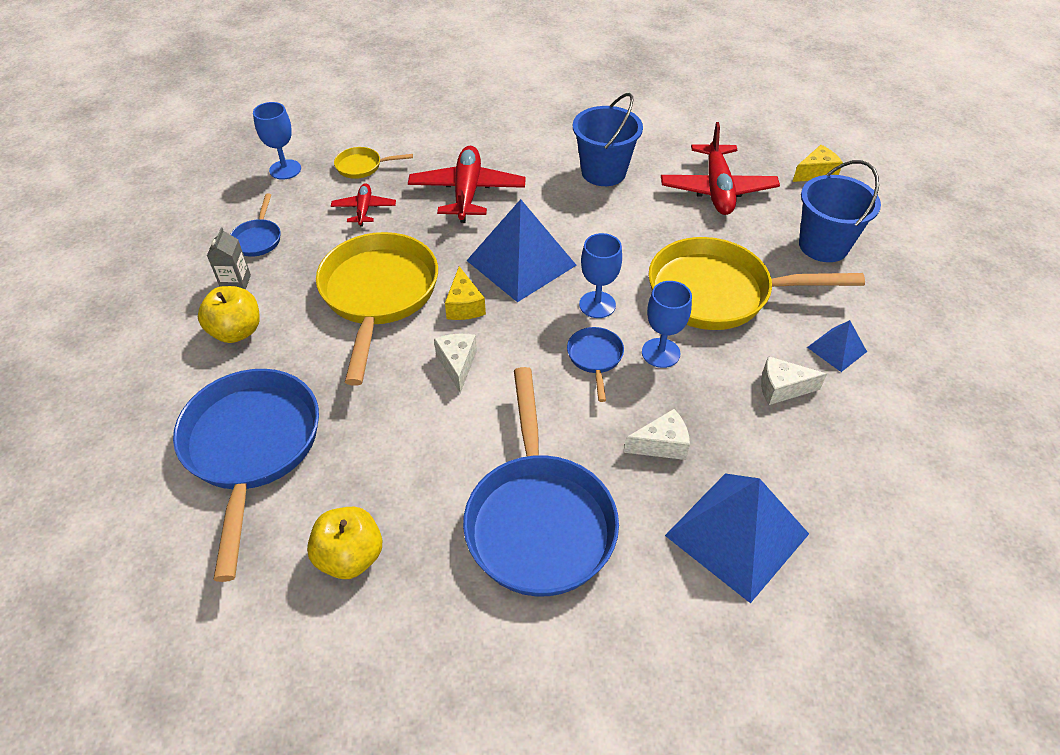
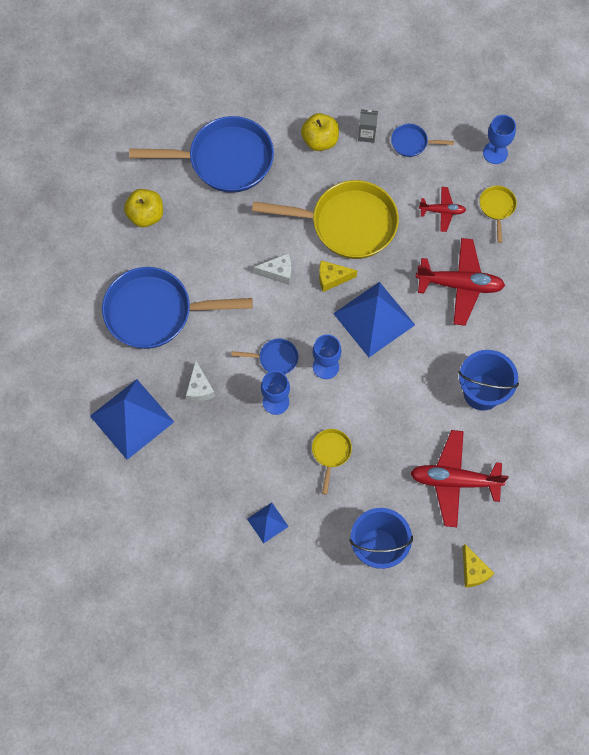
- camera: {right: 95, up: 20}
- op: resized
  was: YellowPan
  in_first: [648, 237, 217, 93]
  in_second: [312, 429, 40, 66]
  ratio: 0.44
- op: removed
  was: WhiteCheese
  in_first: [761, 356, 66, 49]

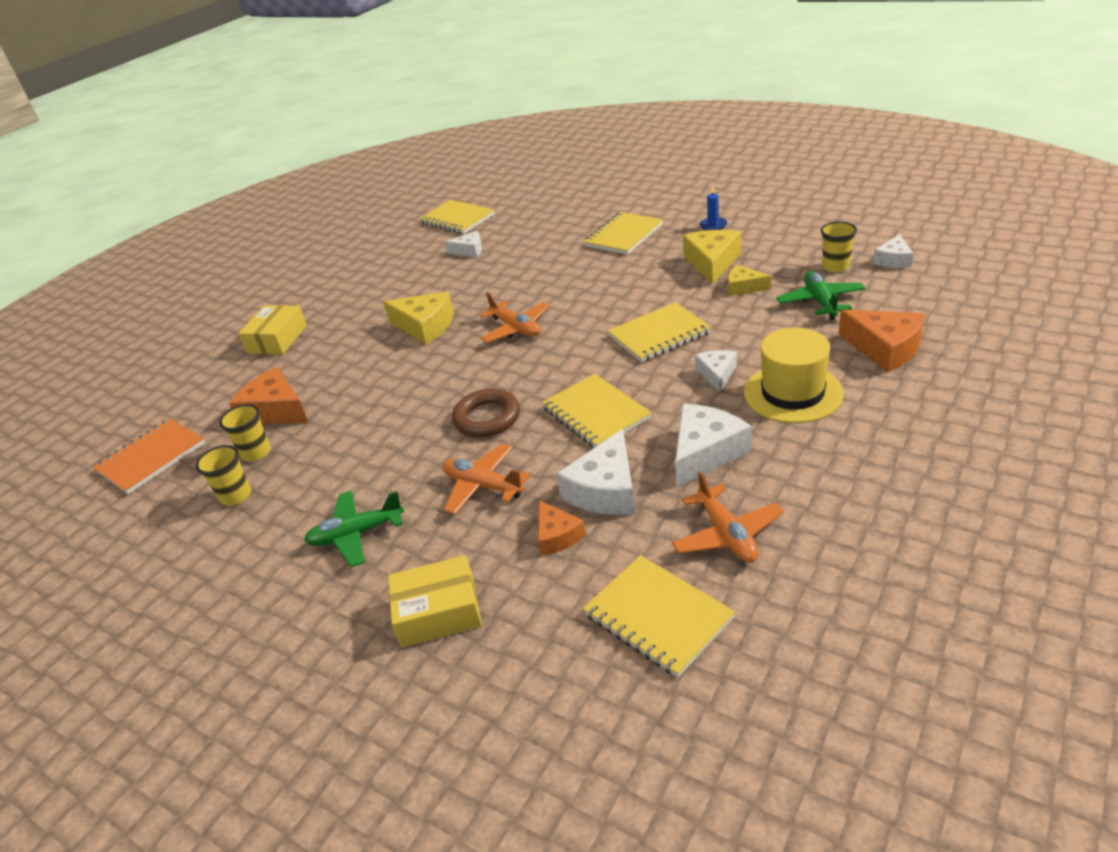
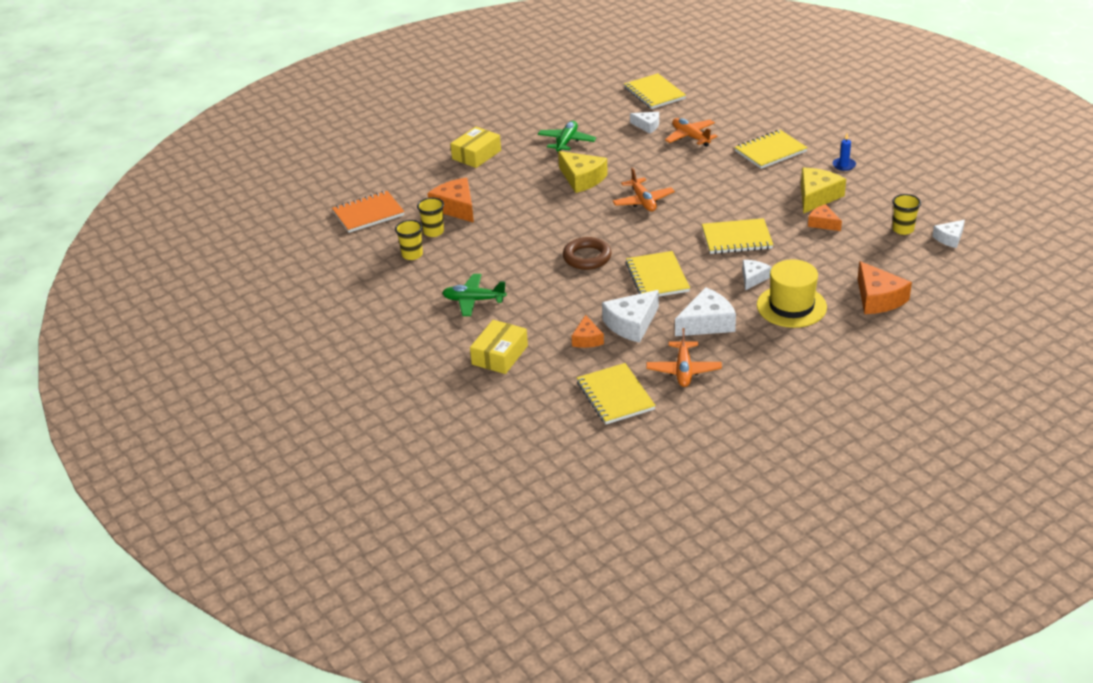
- camera: {right: 20, up: 0}
- op: turned
  was: YellowBox
  in_first: [388, 555, 94, 92]
  in_second: [470, 320, 58, 54]
  clockwise: -75
- op: moved
  was: GreenPlane
  in_first: [776, 271, 89, 49]
  in_second: [538, 121, 58, 30]
- op: moved
  was: OrangePlane
  in_first: [442, 444, 88, 70]
  in_second: [665, 118, 52, 29]
- op: recoloured
  was: YellowCheese
  now: OrangeCheese
  in_first: [728, 265, 43, 31]
  in_second: [808, 204, 34, 27]

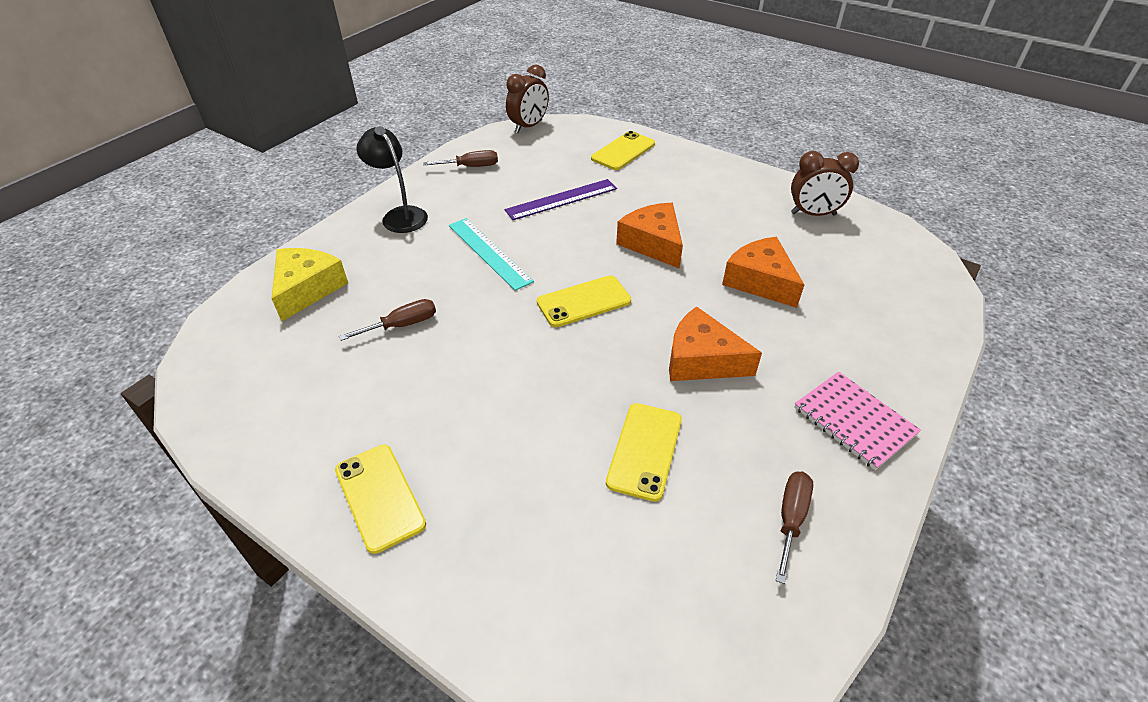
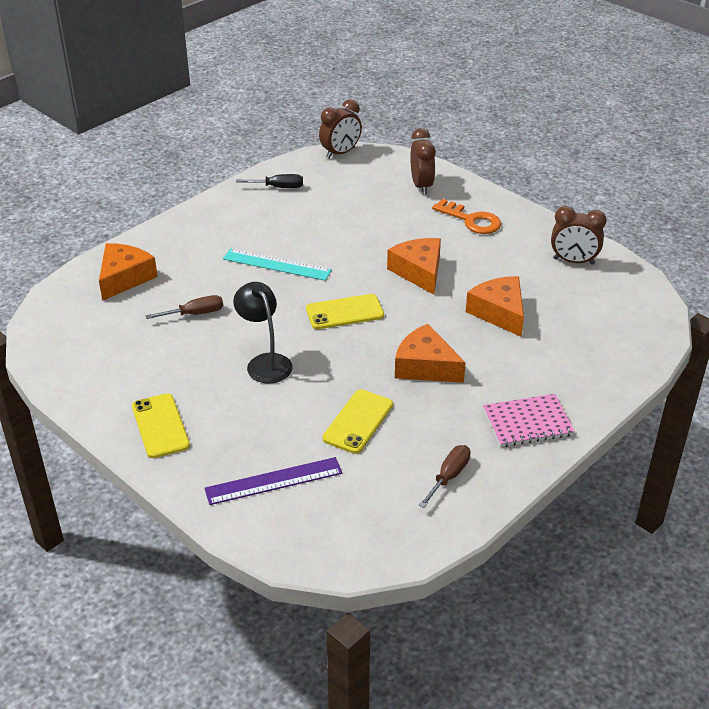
- camera: {right: 10, up: -5}
- op: recoloured
  was: YellowCheese
  now: OrangeCheese
  in_first: [272, 248, 76, 74]
  in_second: [99, 243, 59, 58]
- op: moved
  was: PurpleRuler
  in_first: [505, 179, 112, 41]
  in_second: [204, 457, 138, 48]
- op: turned
  was: TurquoiseRuler
  in_first: [449, 218, 85, 73]
  in_second: [223, 249, 109, 32]
  clockwise: -45
- op: moved
  was: BlackLamp
  in_first: [357, 127, 71, 106]
  in_second: [233, 282, 60, 102]
- op: recoloured
  was: BrownScrewdriver
  now: BlackScrewdriver
  in_first: [423, 150, 75, 17]
  in_second: [236, 174, 67, 14]
- op: replaced
  was: YellowPhone
  now: BrownClock
  in_first: [591, 131, 64, 39]
  in_second: [410, 128, 26, 67]
- op: added
  now: OrangeKey
  in_second: [432, 199, 69, 35]
- op: turned
  was: PinkNotebook
  in_first: [794, 372, 127, 98]
  in_second: [483, 394, 92, 53]
  clockwise: -75

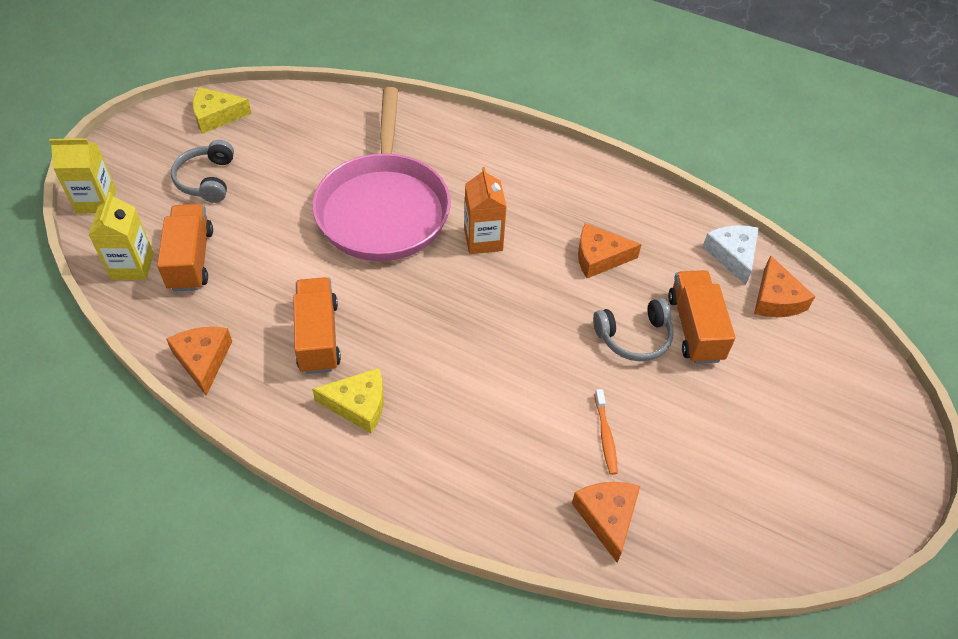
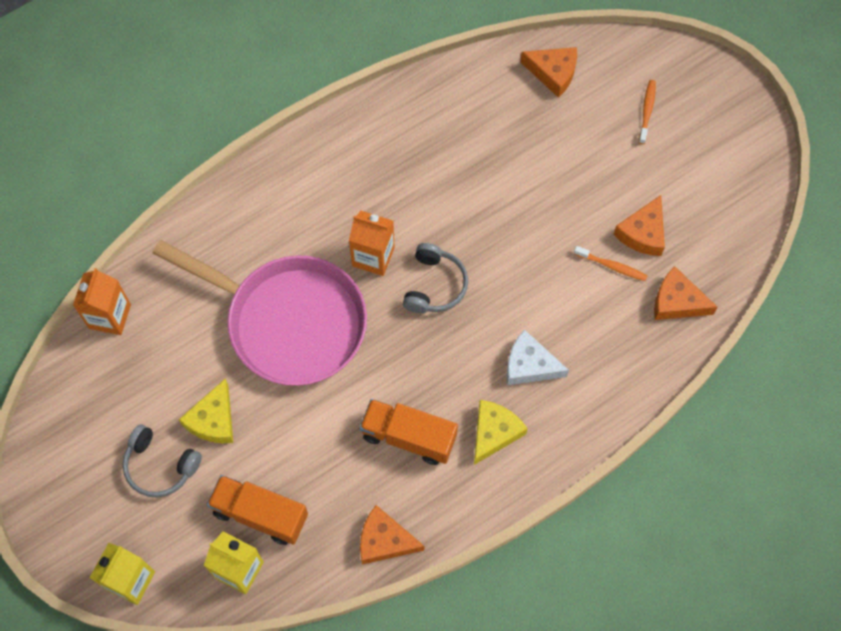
- camera: {right: -60, up: 15}
- op: added
  now: OrangeCarton
  in_second: [73, 268, 58, 67]
- op: moved
  was: YellowCheese
  in_first: [193, 87, 59, 47]
  in_second: [179, 378, 54, 65]
- op: moved
  was: GreyHeadphones
  in_first: [593, 298, 80, 63]
  in_second: [403, 243, 65, 70]
- op: moved
  was: WhiteCheese
  in_first: [703, 225, 56, 60]
  in_second: [506, 330, 63, 55]
- op: moved
  was: OrangeCheese
  in_first: [578, 223, 64, 55]
  in_second: [613, 195, 52, 61]
- op: added
  now: OrangeToothbrush
  in_second: [639, 80, 17, 64]
- op: removed
  was: OrangeTruck
  in_first: [668, 270, 67, 94]

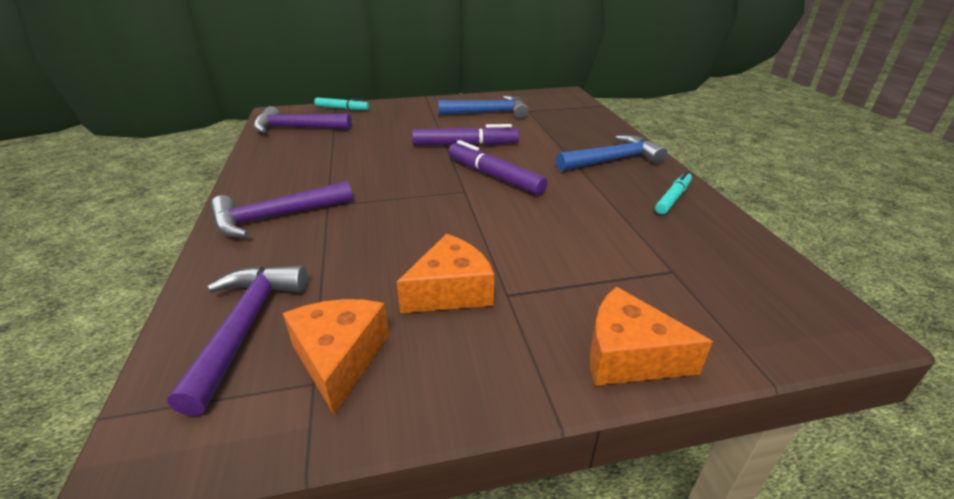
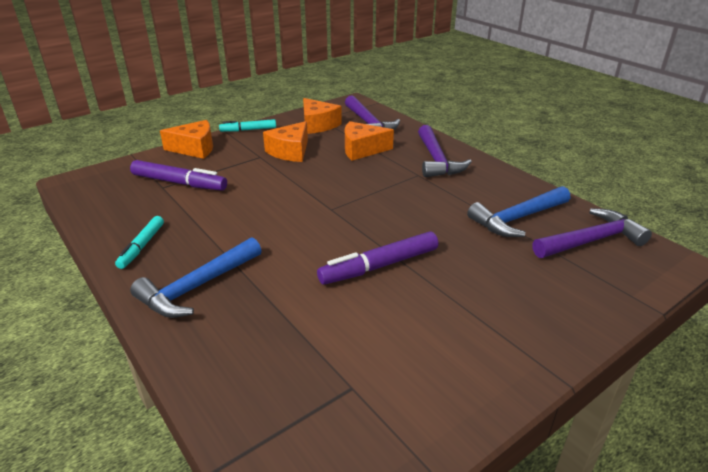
- camera: {right: 155, up: 0}
- op: moved
  was: PurpleMarker
  in_first: [448, 140, 99, 55]
  in_second: [130, 160, 97, 31]
- op: moved
  was: TurquoiseMarker
  in_first: [314, 98, 55, 12]
  in_second: [219, 119, 57, 13]
- op: added
  now: OrangeCheese
  in_second: [345, 121, 49, 40]
- op: turned
  was: PurpleHammer
  in_first: [211, 181, 142, 56]
  in_second: [418, 125, 54, 52]
  clockwise: 135
- op: moved
  was: BlueHammer
  in_first: [438, 96, 90, 23]
  in_second: [467, 186, 103, 51]

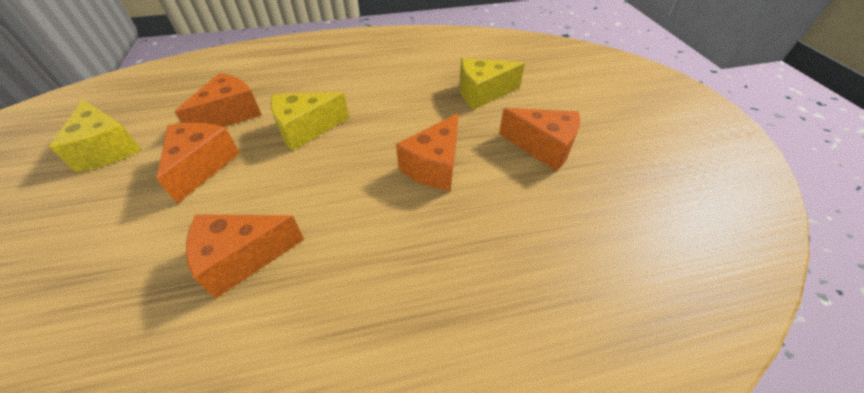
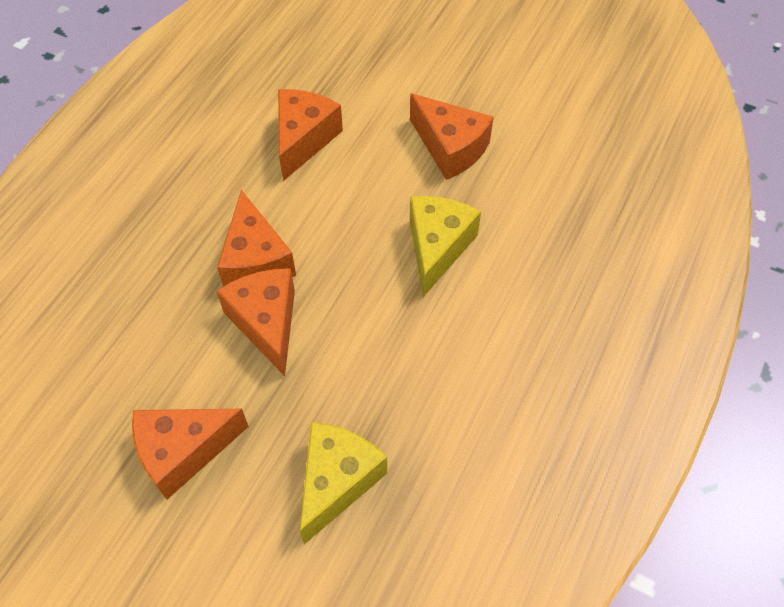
- camera: {right: 130, up: 10}
- op: moved
  was: OrangeCheese
  in_first: [174, 73, 88, 54]
  in_second: [217, 190, 79, 97]
- op: removed
  was: YellowCheese
  in_first: [49, 99, 93, 73]

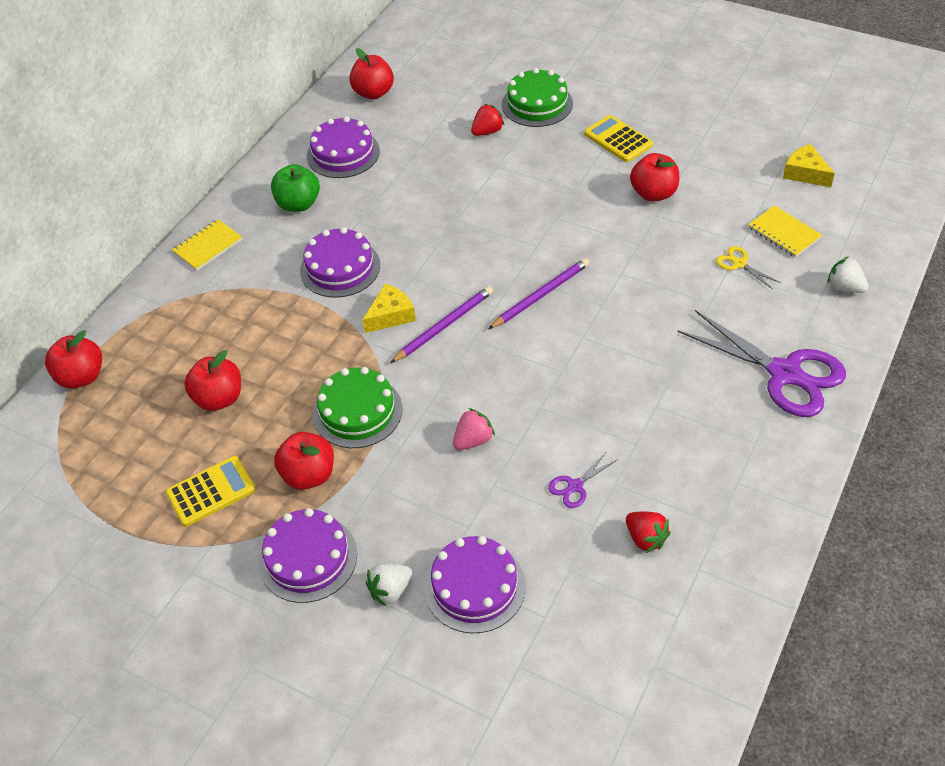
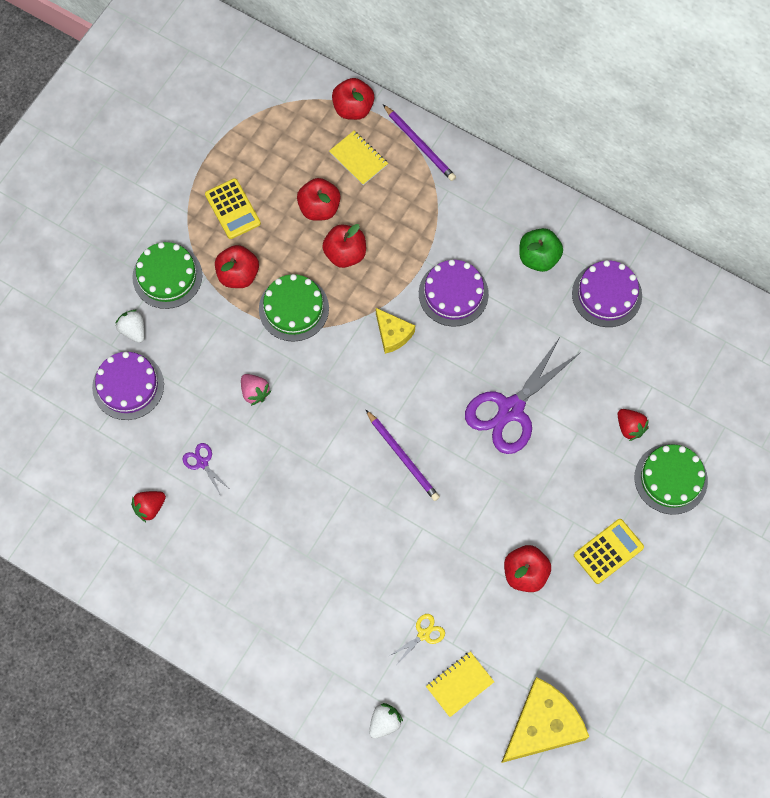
- camera: {right: 90, up: 20}
- op: recoloured
  was: PurpleCake
  now: GreenCake
  in_first: [258, 508, 99, 95]
  in_second: [132, 242, 70, 67]
- op: moved
  was: RedApple
  in_first: [349, 48, 45, 51]
  in_second: [322, 224, 44, 44]
- op: moved
  was: YellowNotebook
  in_first: [172, 219, 71, 52]
  in_second: [329, 131, 59, 54]
- op: moved
  was: PurplePencil
  in_first: [390, 286, 103, 77]
  in_second: [383, 105, 73, 76]
- op: moved
  was: PurpleScissors
  in_first: [677, 310, 169, 107]
  in_second: [465, 337, 116, 117]
- op: resized
  was: YellowCheese
  in_first: [783, 144, 52, 43]
  in_second: [501, 677, 88, 86]
  ratio: 1.83

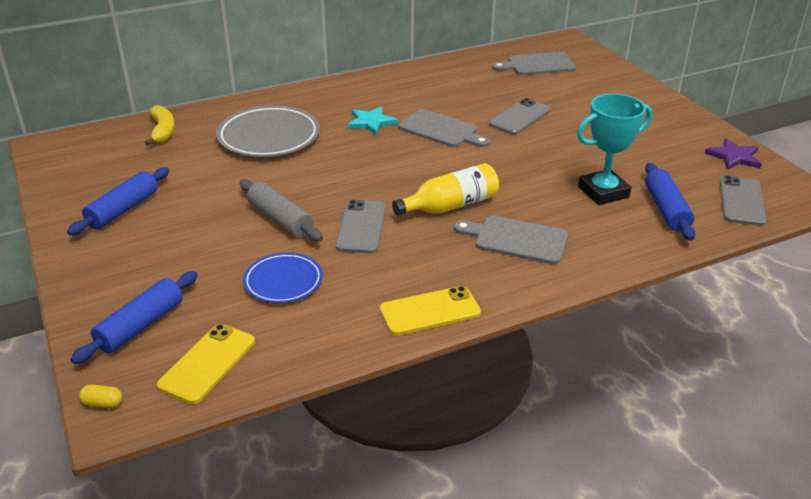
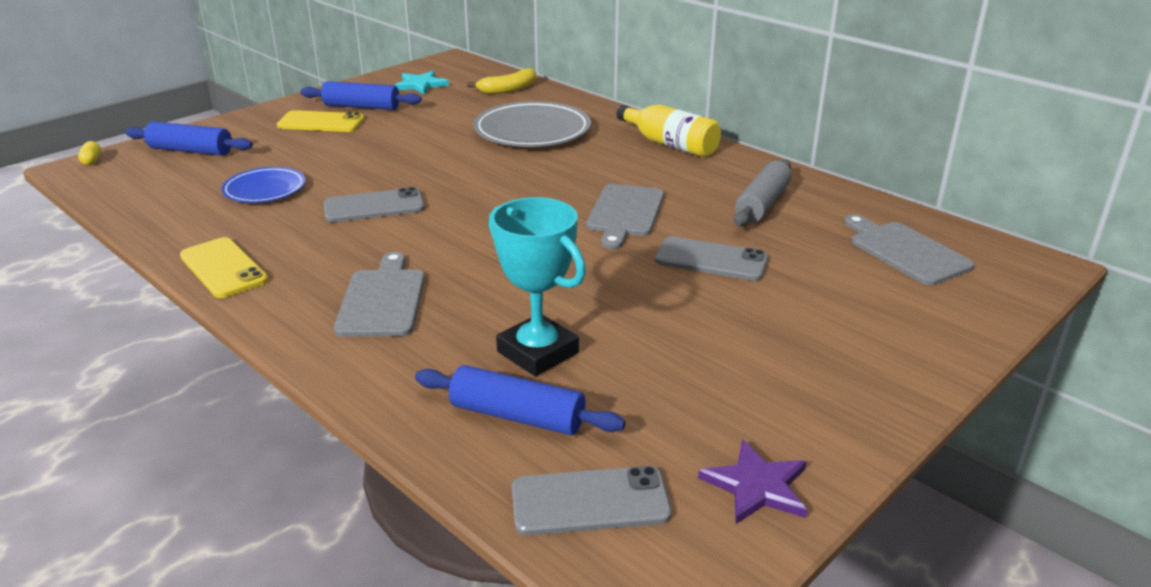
- camera: {right: 70, up: -5}
- op: moved
  was: YellowPhone
  in_first: [157, 324, 98, 80]
  in_second: [277, 110, 87, 22]
- op: moved
  was: TurquoiseStar
  in_first: [347, 106, 51, 29]
  in_second: [395, 71, 54, 24]
- op: turned
  was: BlueRollingPin
  in_first: [645, 163, 50, 78]
  in_second: [415, 365, 210, 70]
  clockwise: 45
- op: moved
  was: YellowBottle
  in_first: [392, 163, 107, 53]
  in_second: [617, 105, 104, 52]
- op: moved
  was: GreyRollingPin
  in_first: [240, 179, 83, 62]
  in_second: [734, 159, 57, 67]

